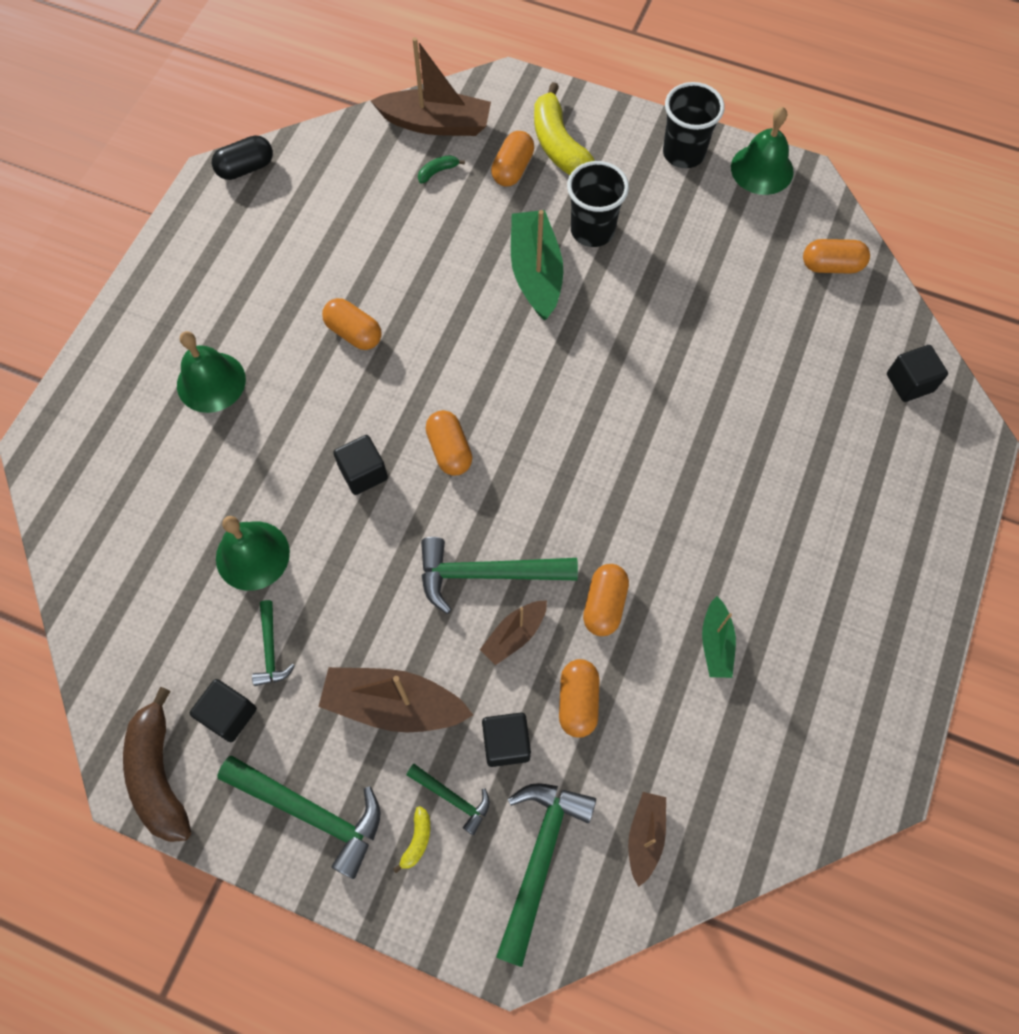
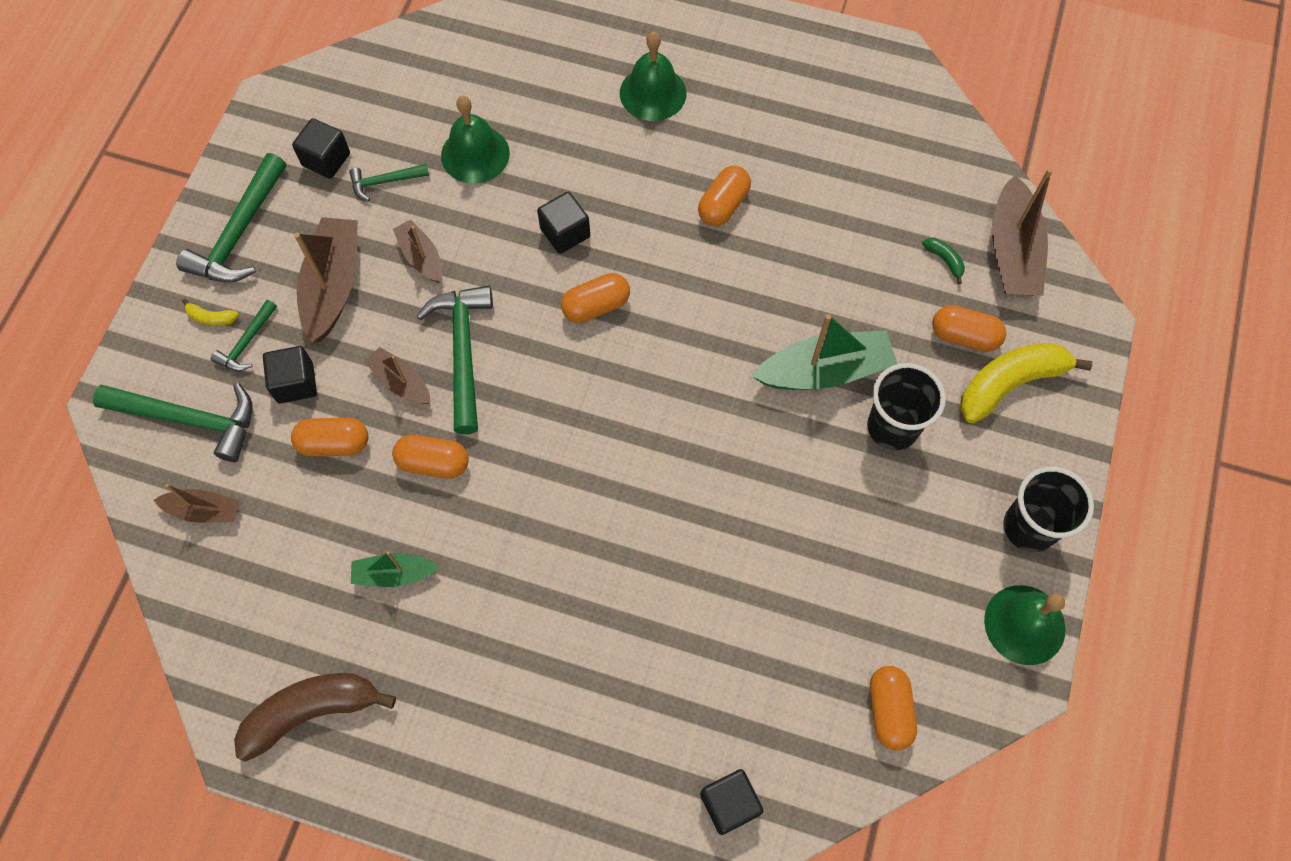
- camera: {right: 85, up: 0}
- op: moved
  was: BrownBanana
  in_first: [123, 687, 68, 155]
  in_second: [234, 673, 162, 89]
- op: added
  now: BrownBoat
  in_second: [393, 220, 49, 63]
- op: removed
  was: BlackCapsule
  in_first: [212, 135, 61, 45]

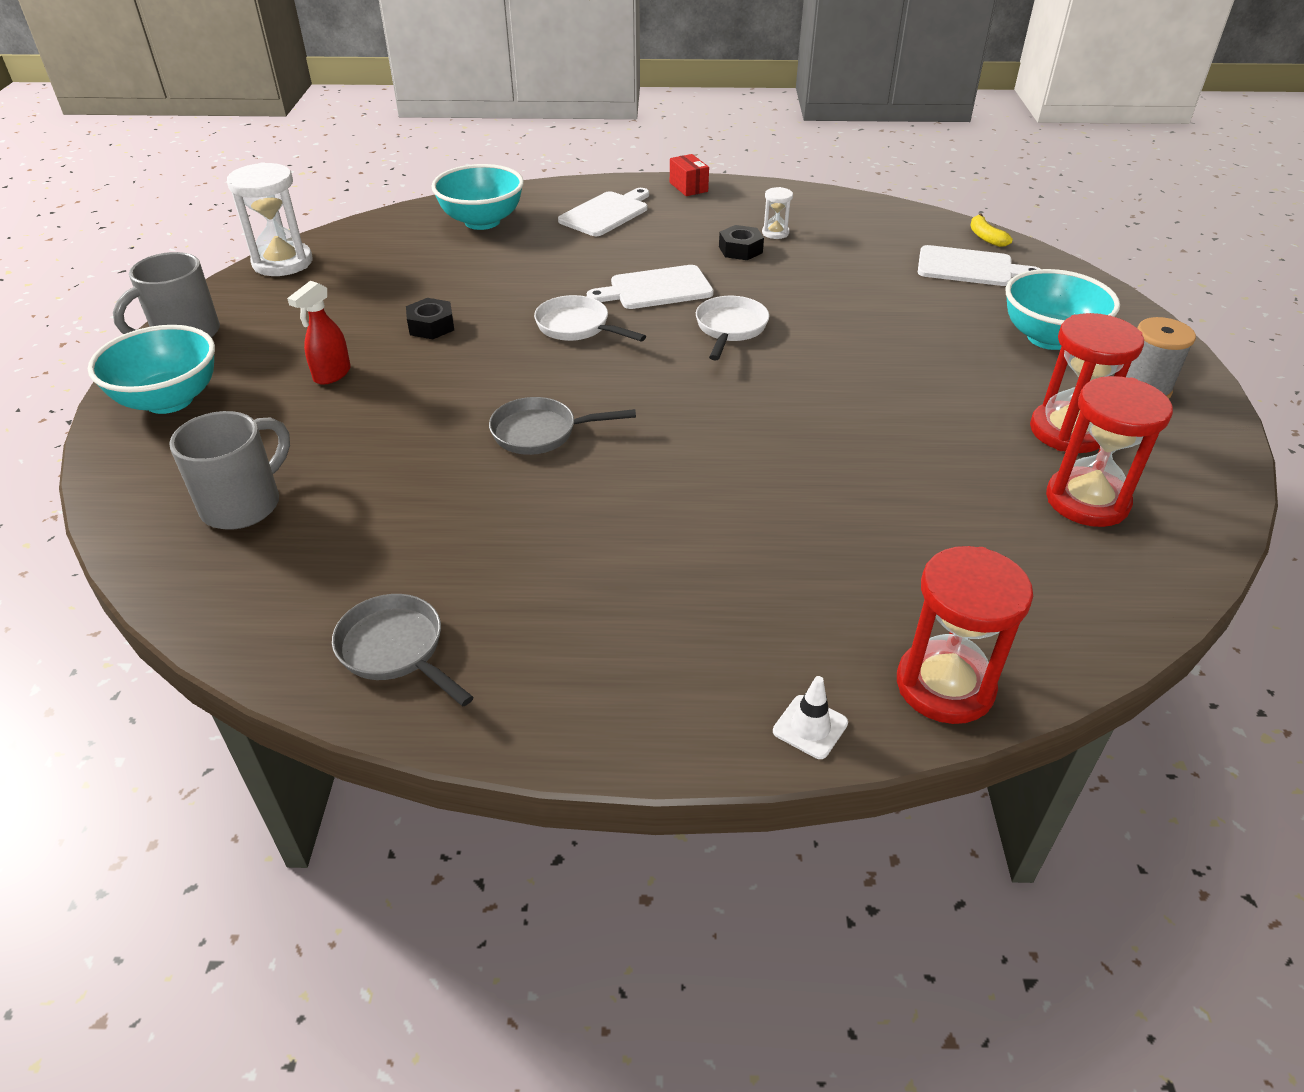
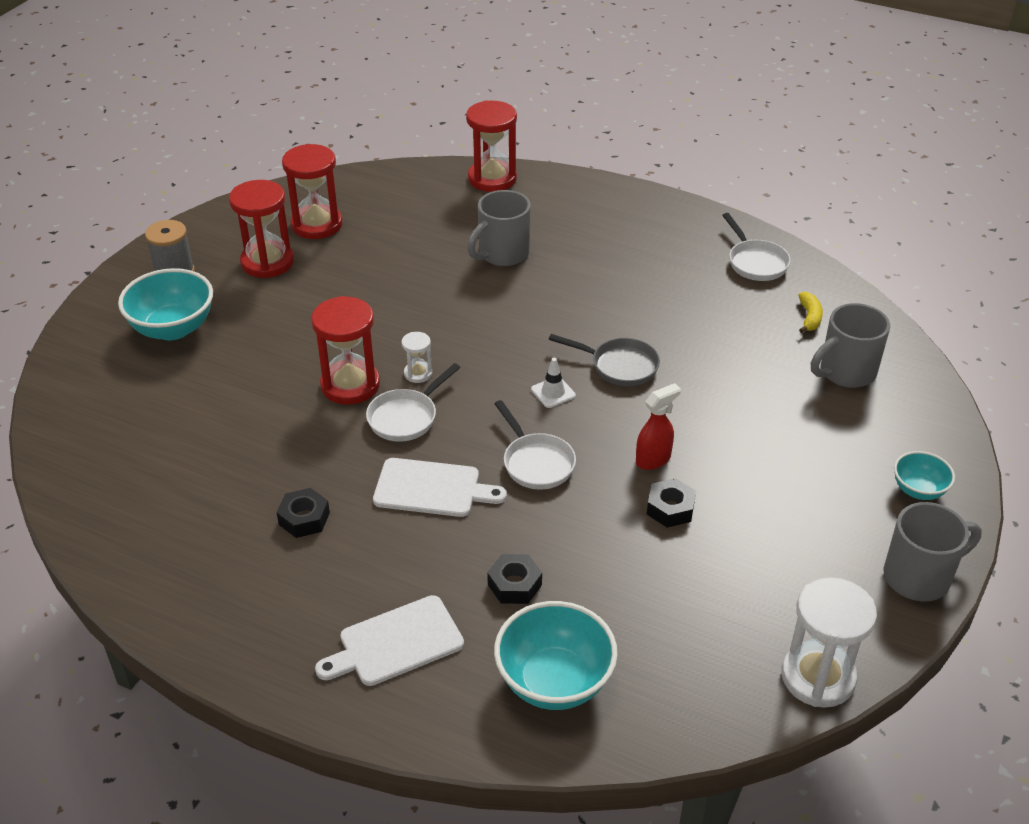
- camera: {right: -155, up: 0}
- op: added
  now: RedHourglass
  in_second: [311, 296, 69, 109]
- op: moved
  was: WhiteHourglass
  in_first: [762, 187, 31, 52]
  in_second: [402, 332, 30, 51]
- op: added
  now: GreyMug
  in_second: [467, 190, 64, 76]
- op: added
  now: BlackNut
  in_second: [487, 554, 55, 50]
- op: moved
  was: WhiteTrafficCone
  in_first: [773, 676, 75, 83]
  in_second: [531, 358, 45, 50]
- op: moved
  was: RedSprayBottle
  in_first: [287, 281, 64, 104]
  in_second: [636, 383, 45, 87]
- op: recoloured
  was: GreyPan
  now: WhitePan
  in_first: [332, 594, 142, 112]
  in_second: [722, 213, 69, 68]
- op: moved
  was: YellowBanana
  in_first: [970, 214, 43, 33]
  in_second: [798, 292, 25, 41]
- op: resized
  was: TurquoiseBowl
  in_first: [88, 325, 127, 89]
  in_second: [894, 451, 61, 49]
  ratio: 0.56
- op: removed
  was: RedBox
  in_first: [670, 154, 39, 42]
- op: removed
  was: WhiteCuttingBoard
  in_first: [918, 245, 122, 41]

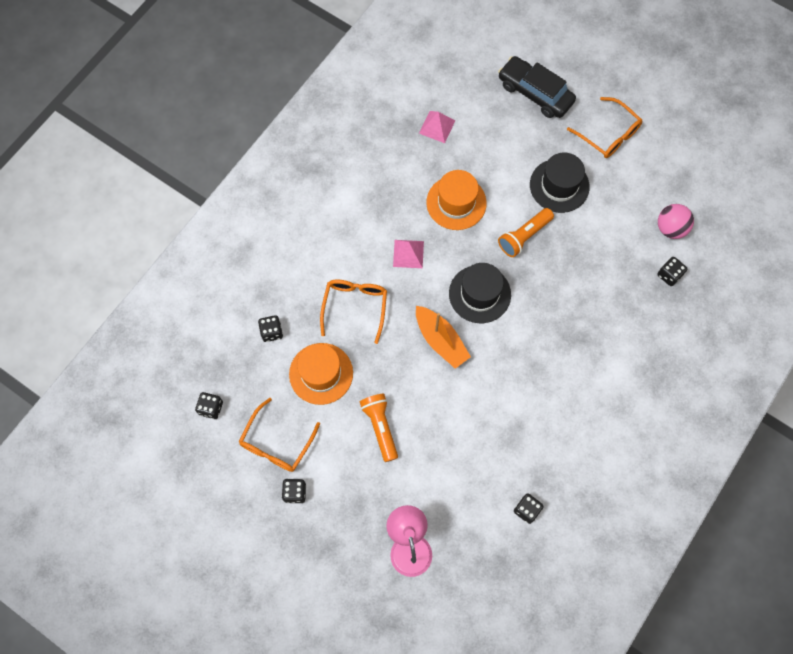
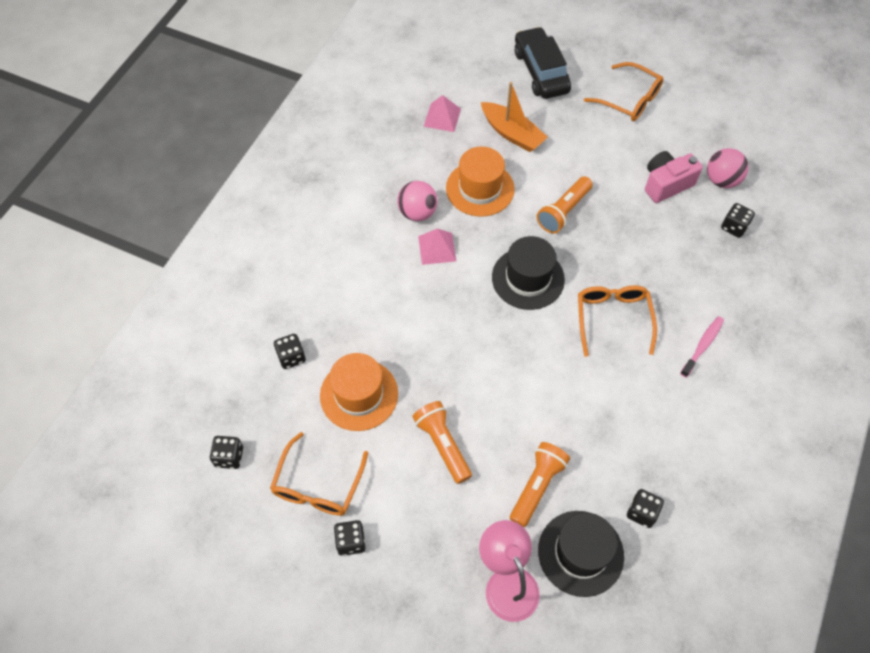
- camera: {right: -10, up: -10}
- op: added
  now: PinkBall
  in_second: [397, 181, 40, 40]
- op: moved
  was: OrangeBoat
  in_first: [416, 306, 55, 63]
  in_second: [481, 82, 67, 70]
- op: added
  now: OrangeFlashlight
  in_second: [510, 442, 60, 85]
- op: turned
  was: BlackCar
  in_first: [498, 56, 78, 62]
  in_second: [515, 27, 56, 72]
  clockwise: 45
- op: moved
  was: BlackHat
  in_first: [530, 153, 60, 60]
  in_second: [538, 511, 86, 86]
- op: moved
  was: OrangeGlasses
  in_first: [320, 280, 67, 64]
  in_second: [578, 285, 79, 72]
- op: added
  now: PinkCamera
  in_second: [645, 151, 58, 52]
- op: added
  now: PinkToothbrush
  in_second: [680, 316, 44, 61]

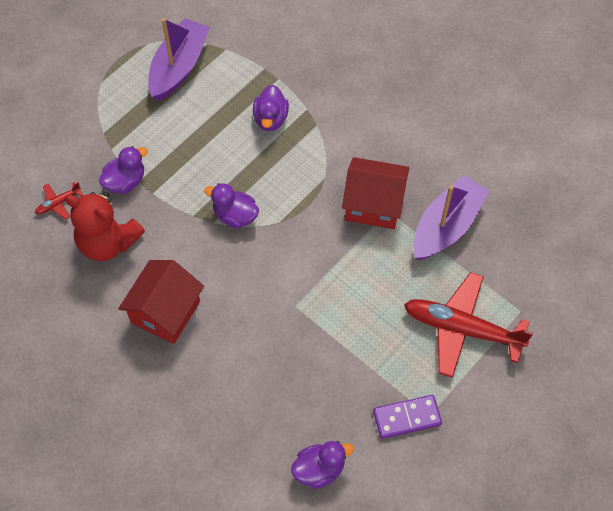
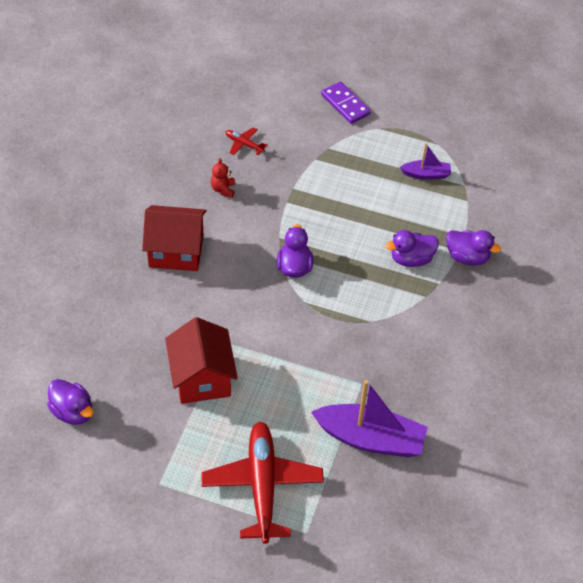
- camera: {right: 65, up: -10}
- op: moved
  was: RedHouse
  in_first: [342, 157, 67, 72]
  in_second: [165, 317, 73, 87]
- op: resized
  was: RedTeddyBear
  in_first: [65, 192, 80, 69]
  in_second: [211, 158, 24, 40]
  ratio: 0.43
- op: moved
  was: PurpleDomino
  in_first: [373, 395, 69, 44]
  in_second: [321, 81, 50, 43]
- op: resized
  was: PurpleBoat
  in_first: [148, 18, 62, 83]
  in_second: [400, 143, 51, 37]
  ratio: 0.52
- op: moved
  was: PurpleDuck
  in_first: [99, 146, 49, 48]
  in_second: [446, 230, 55, 36]

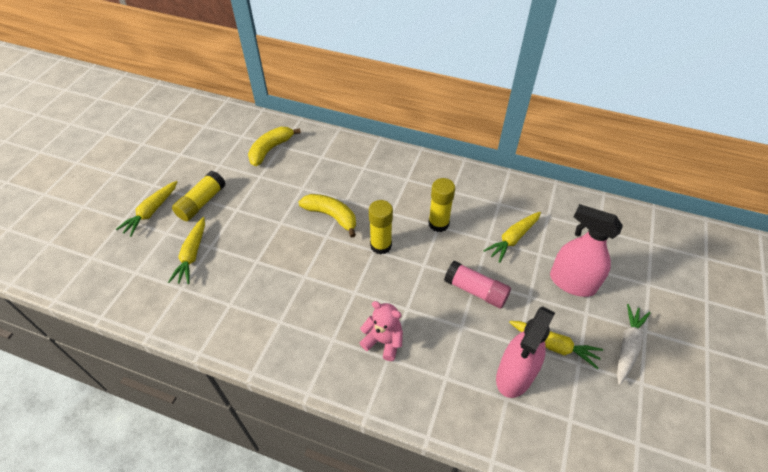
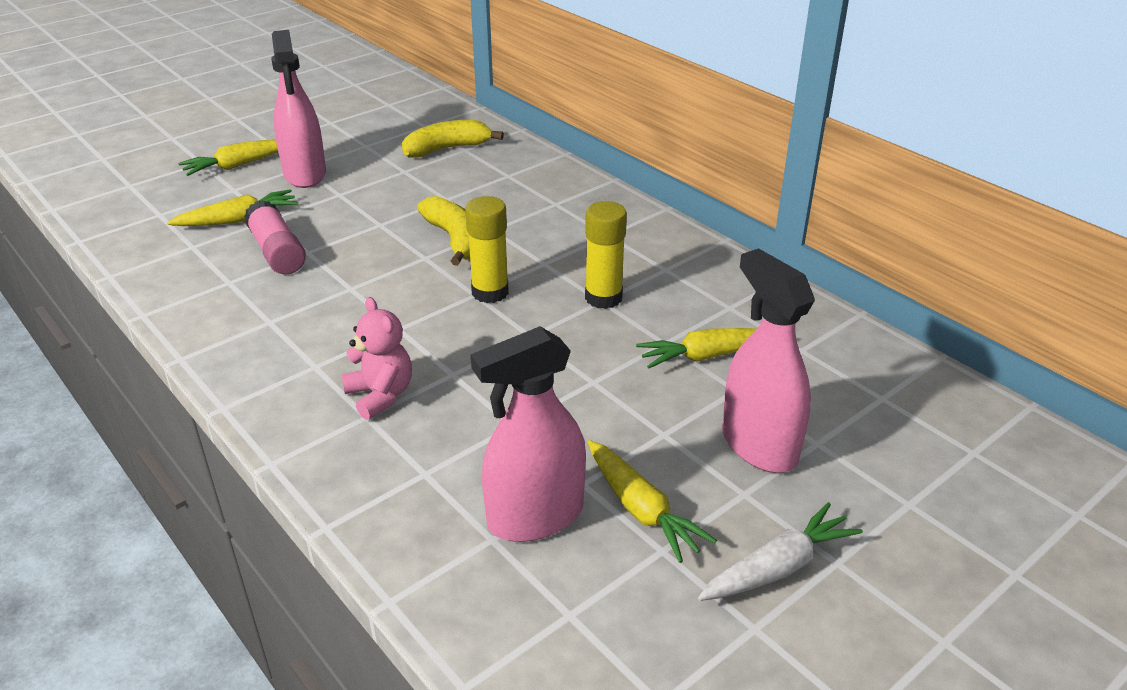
- camera: {right: 30, up: -15}
- op: turned
  was: YellowCarrot
  in_first: [168, 217, 37, 67]
  in_second: [167, 189, 131, 37]
  clockwise: -150
- op: moved
  was: PinkGlueStick
  in_first: [444, 261, 67, 48]
  in_second: [244, 200, 62, 74]
- op: replaced
  was: YellowGlueStick
  now: PinkSprayBottle
  in_first: [172, 171, 54, 50]
  in_second: [271, 30, 55, 158]

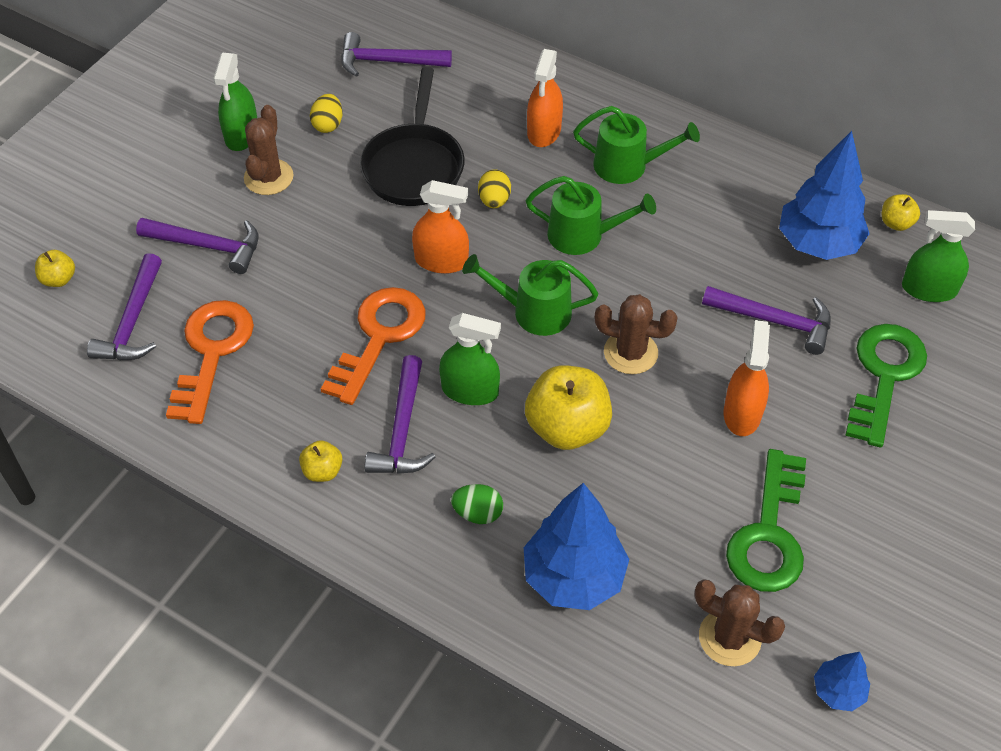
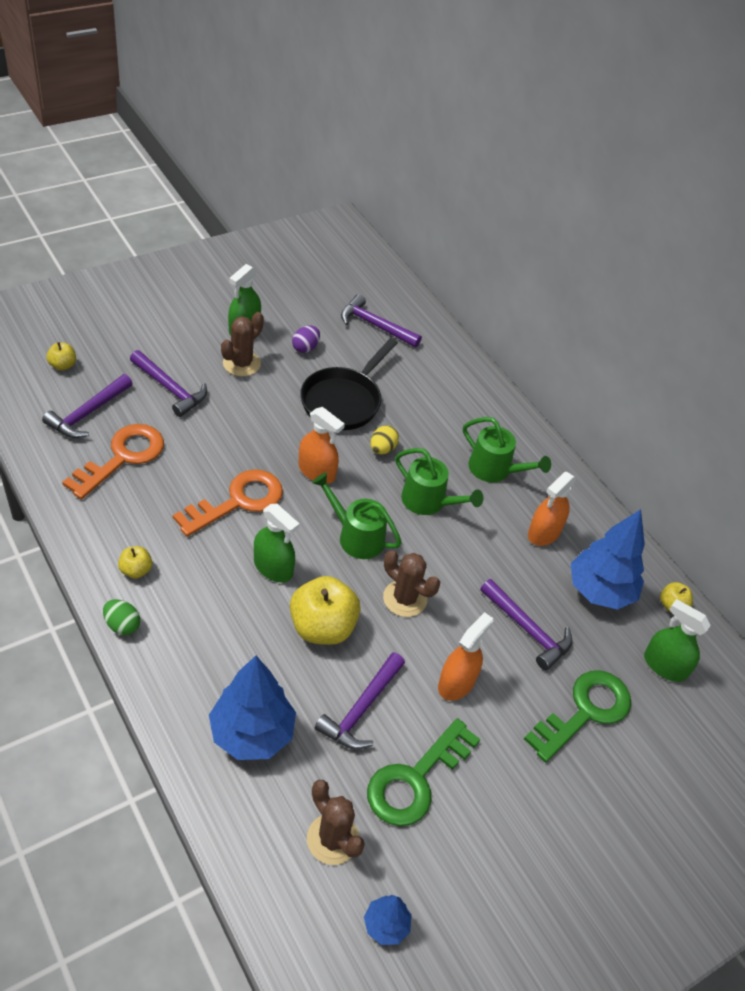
- camera: {right: 20, up: -5}
- op: moved
  was: GreenEgg
  in_first: [451, 484, 52, 40]
  in_second: [103, 599, 37, 36]
- op: recoloured
  was: YellowEgg
  now: PurpleEgg
  in_first: [310, 94, 32, 39]
  in_second: [292, 325, 28, 28]
- op: moved
  was: PurpleHammer
  in_first: [365, 355, 70, 119]
  in_second: [315, 652, 90, 97]
- op: moved
  was: OrangeSprayBottle
  in_first: [527, 49, 36, 98]
  in_second: [528, 472, 49, 74]

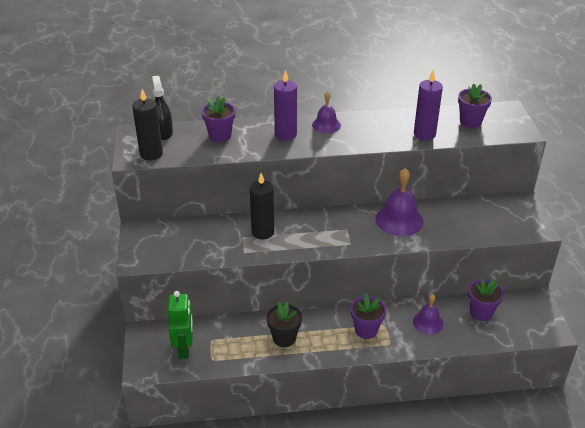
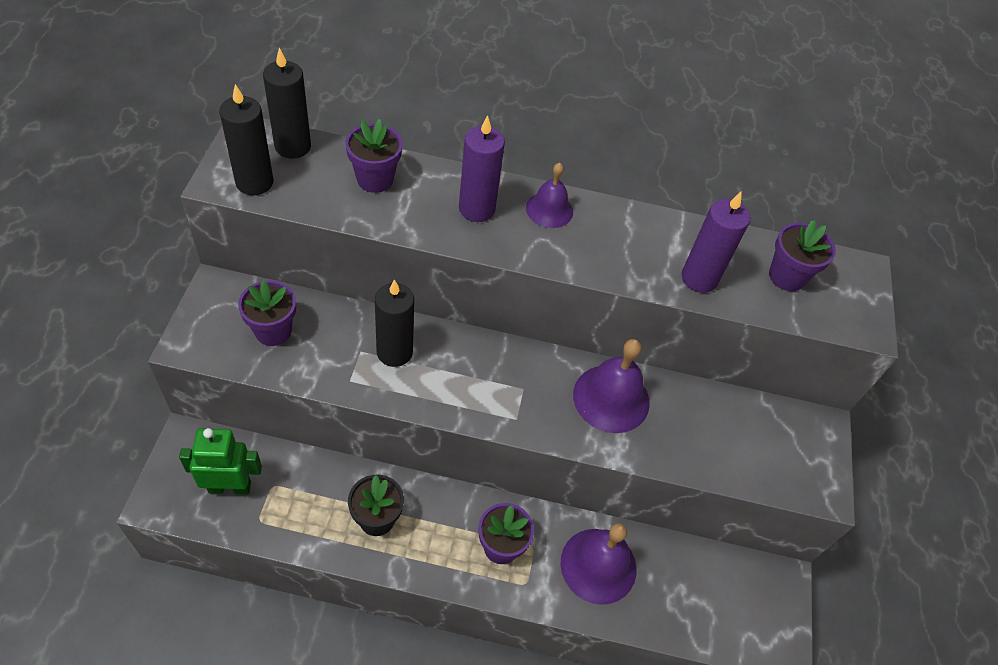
- camera: {right: 10, up: 15}
- op: turned
  was: GreenRobot
  in_first: [168, 291, 25, 68]
  in_second: [179, 428, 83, 67]
  clockwise: -105
- op: moved
  was: PurpleFlowerPot
  in_first: [468, 278, 36, 43]
  in_second: [238, 280, 58, 66]
- op: replaced
  was: BlackSprayBottle
  now: BlackCandle
  in_first: [152, 76, 21, 64]
  in_second: [263, 48, 48, 111]
- op: resized
  was: PurpleBell
  in_first: [413, 294, 30, 40]
  in_second: [560, 523, 76, 82]
  ratio: 1.62

